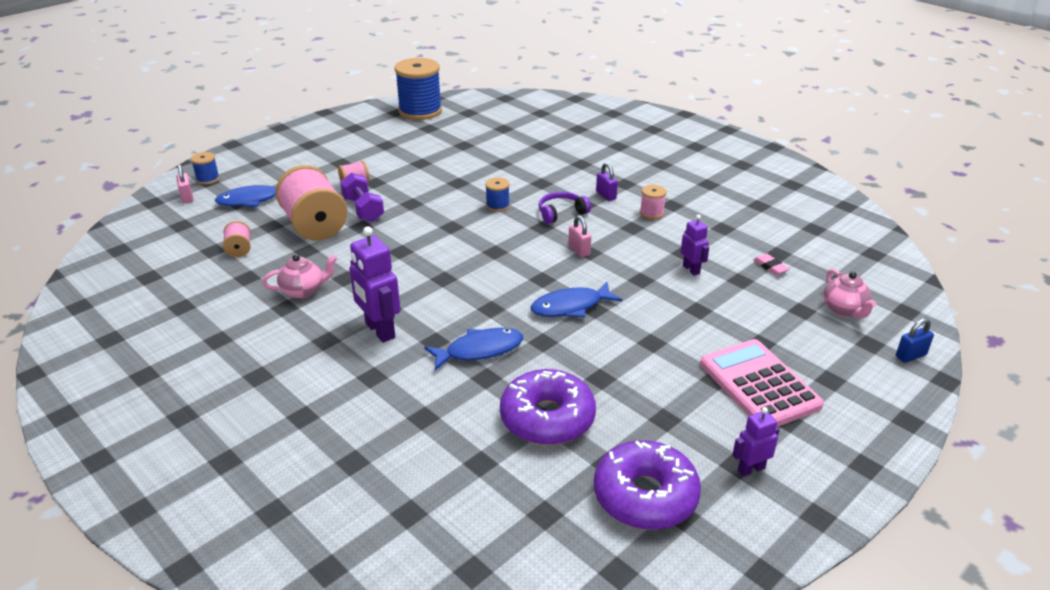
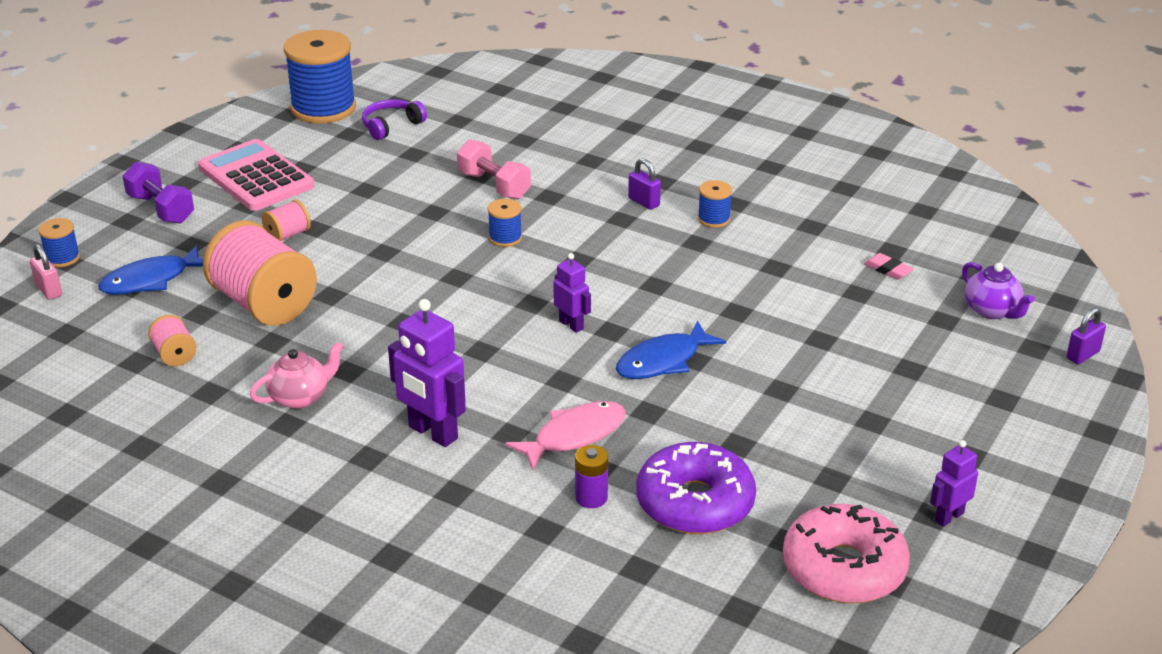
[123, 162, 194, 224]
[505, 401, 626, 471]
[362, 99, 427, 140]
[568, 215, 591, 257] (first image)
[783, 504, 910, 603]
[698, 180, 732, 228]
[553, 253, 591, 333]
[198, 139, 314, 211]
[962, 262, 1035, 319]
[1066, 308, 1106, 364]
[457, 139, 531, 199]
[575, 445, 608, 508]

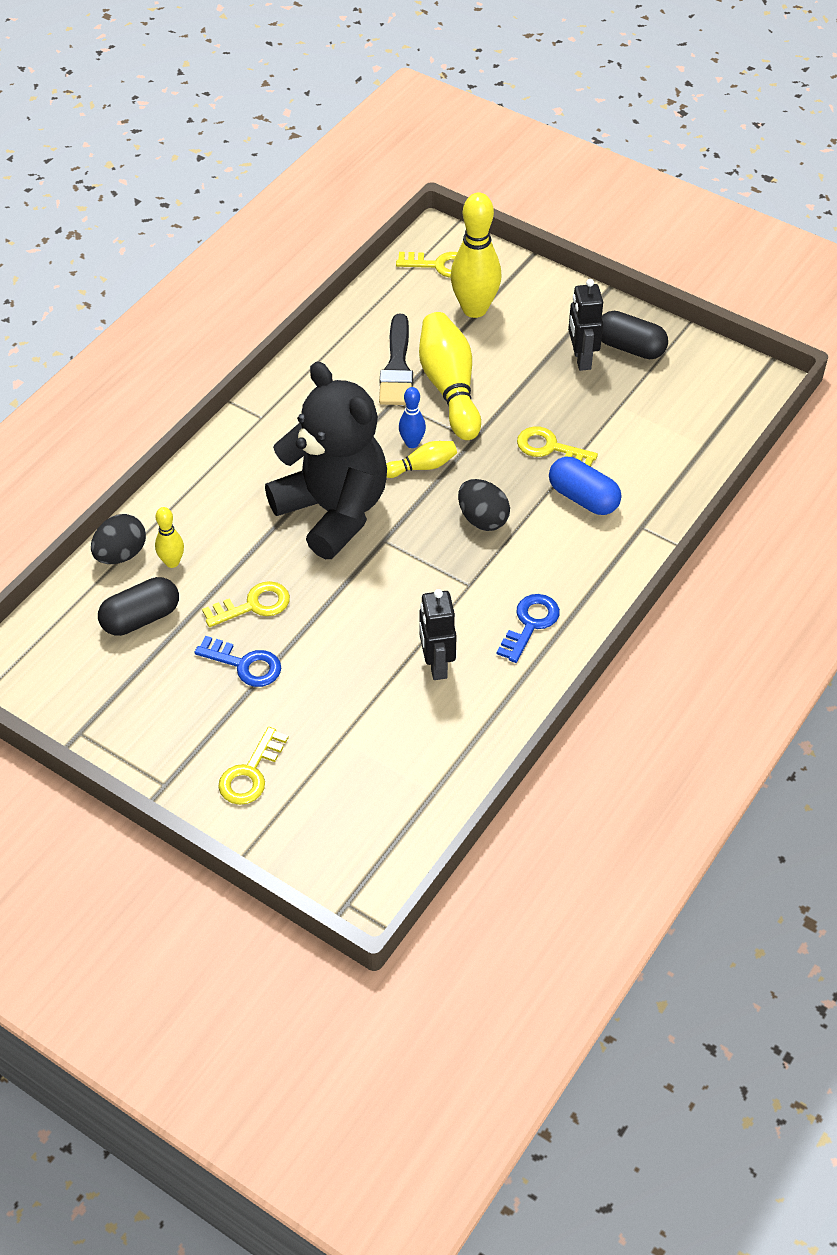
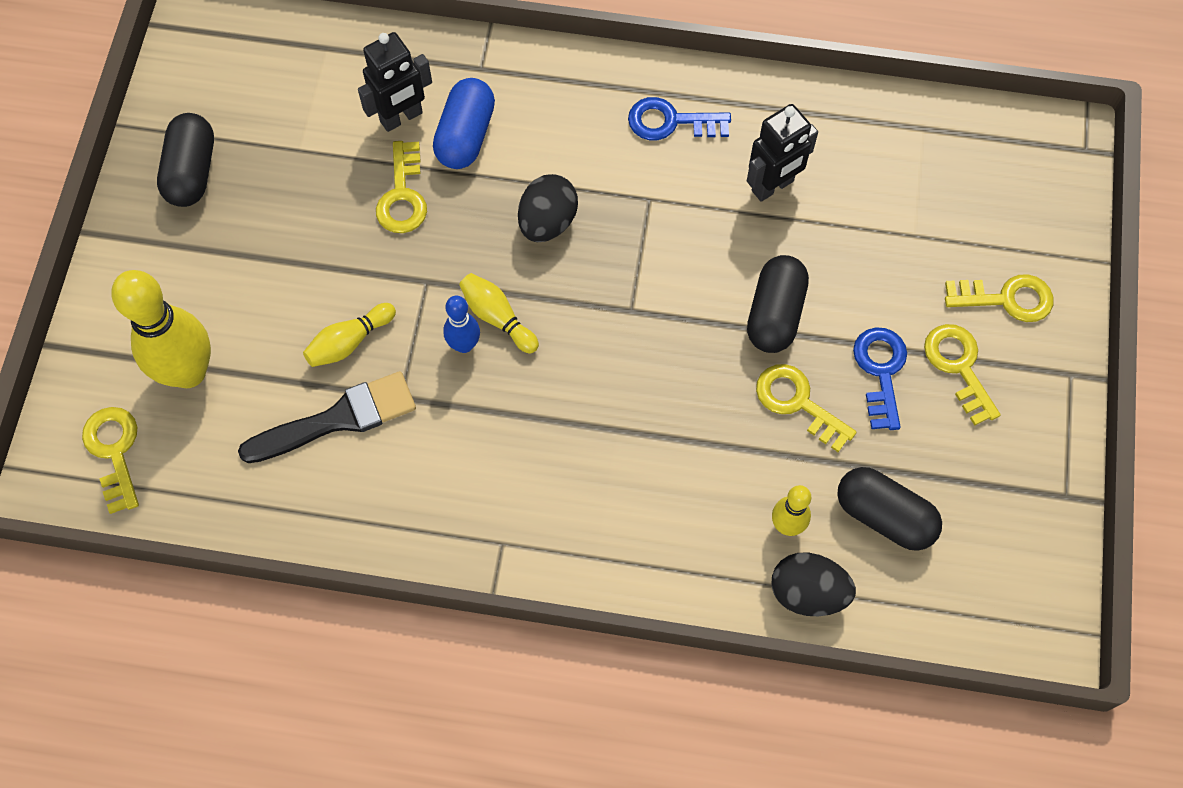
[265, 361, 387, 559] (first image)
[303, 303, 396, 367]
[358, 32, 432, 132]
[747, 255, 809, 353]
[924, 324, 1001, 426]

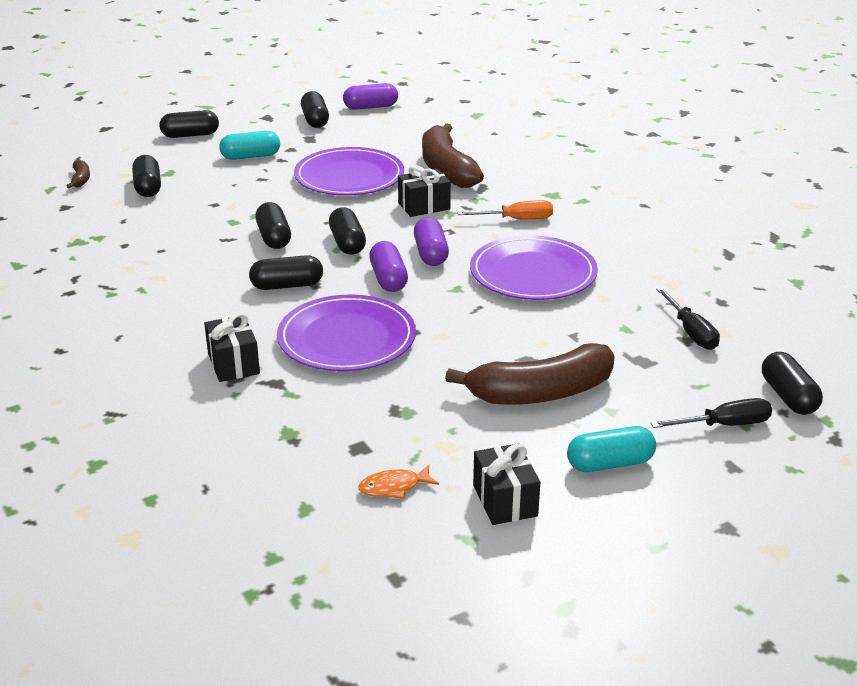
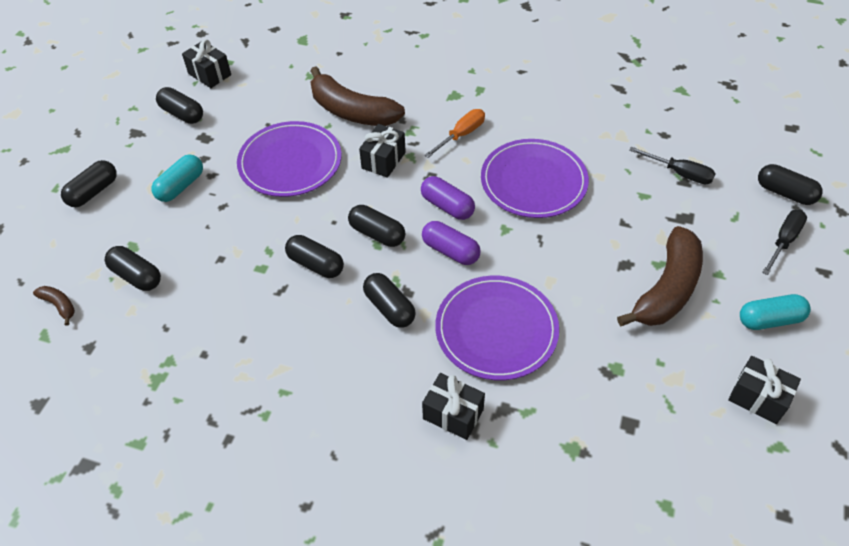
[363, 273, 416, 328]
[182, 39, 231, 88]
[358, 465, 439, 499] (first image)
[740, 294, 811, 330]

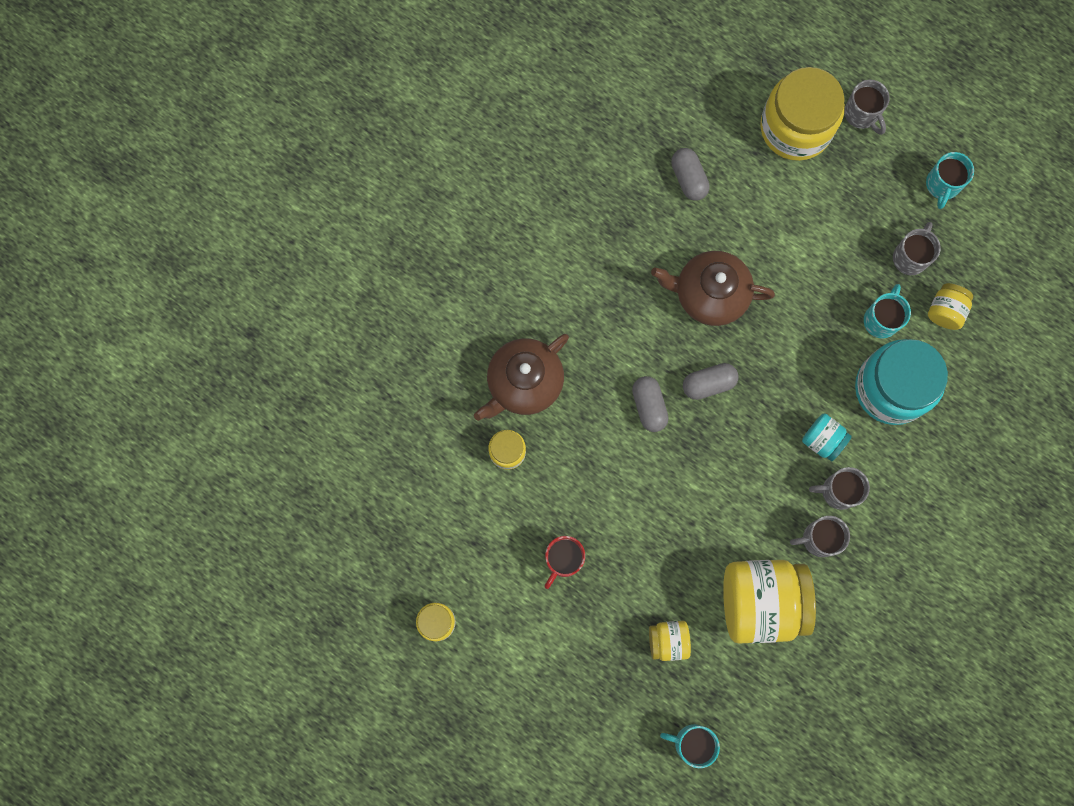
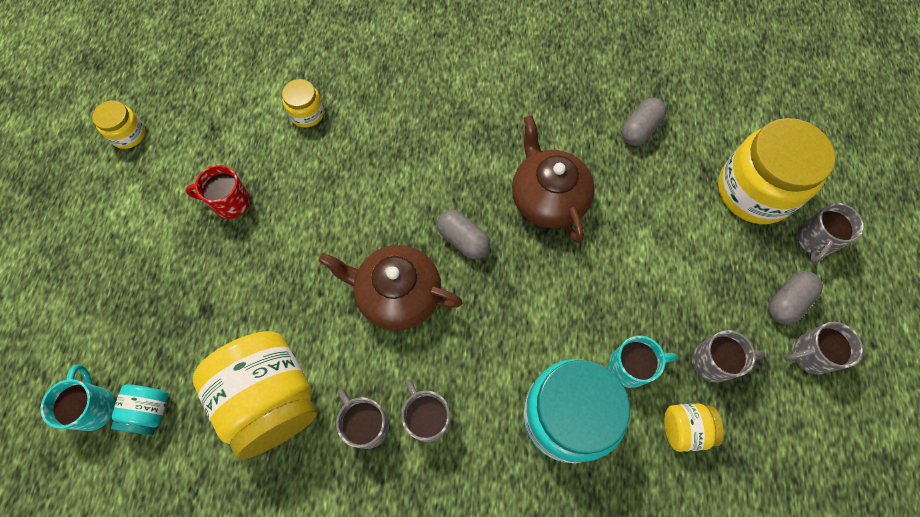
[318, 245, 463, 331]
[768, 271, 823, 325]
[649, 621, 691, 661] (first image)
[111, 384, 169, 435]
[784, 322, 863, 375]

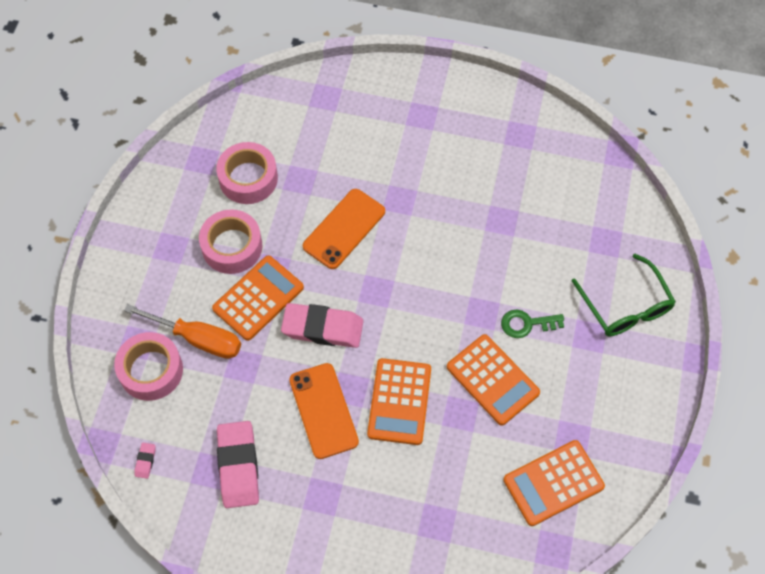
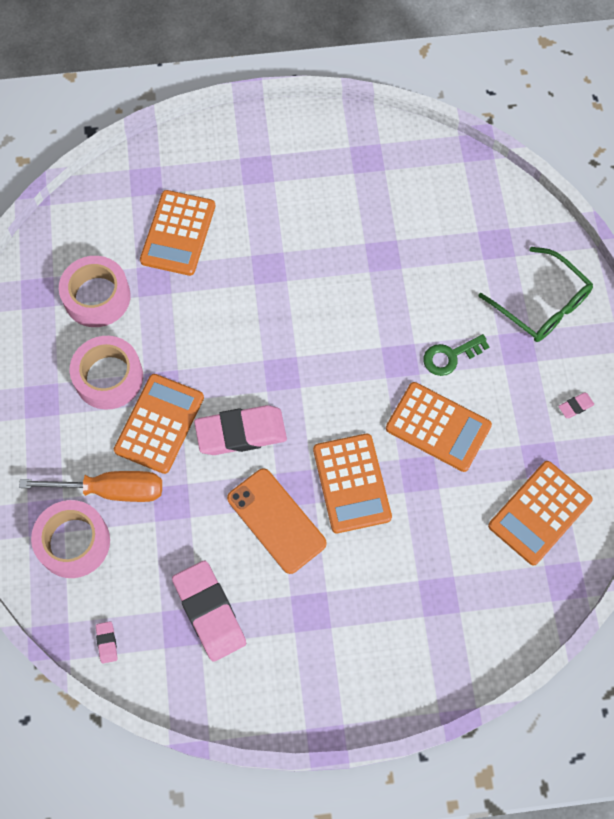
[303, 189, 385, 269] (first image)
[140, 190, 215, 276]
[558, 393, 594, 418]

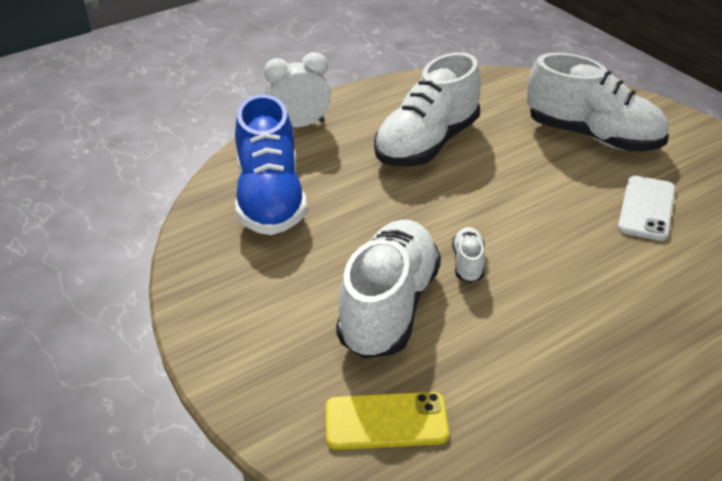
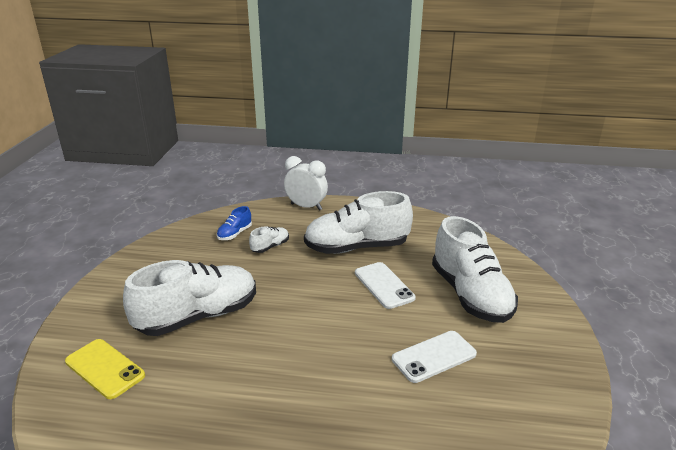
[217, 206, 252, 240]
[249, 227, 289, 253]
[355, 262, 416, 309]

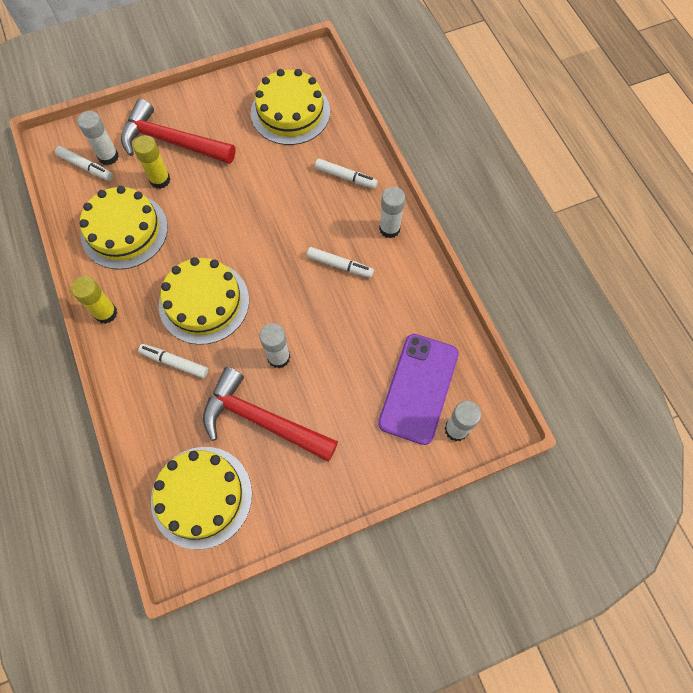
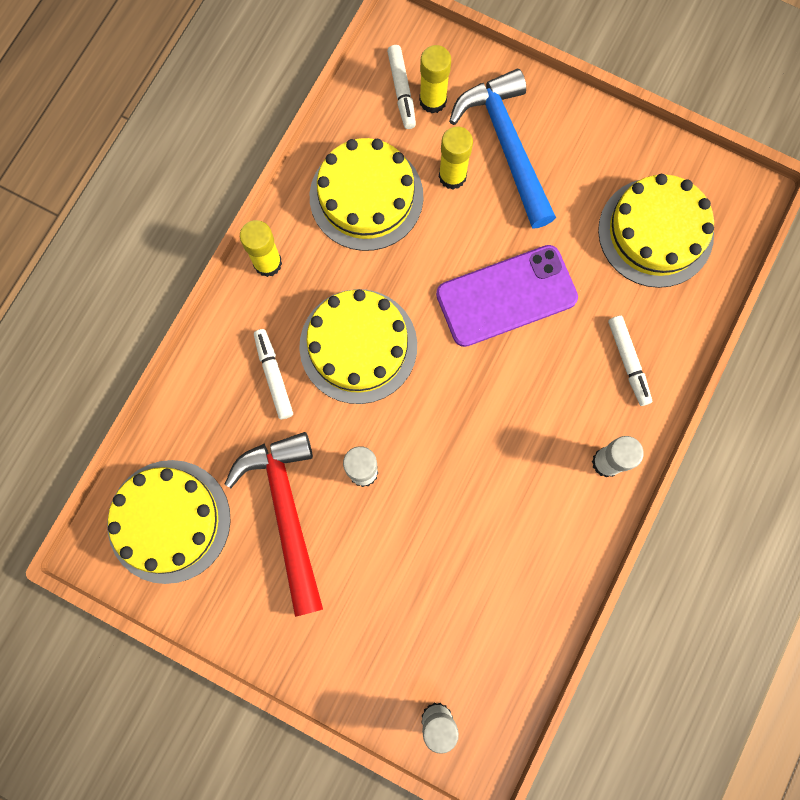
[419, 45, 451, 114]
[449, 69, 556, 228]
[307, 247, 374, 278] (first image)
[436, 245, 578, 347]

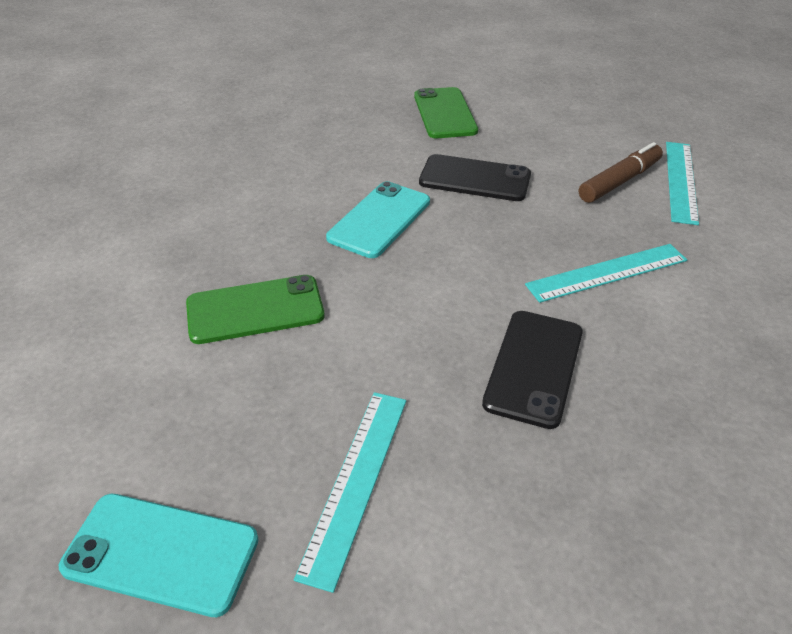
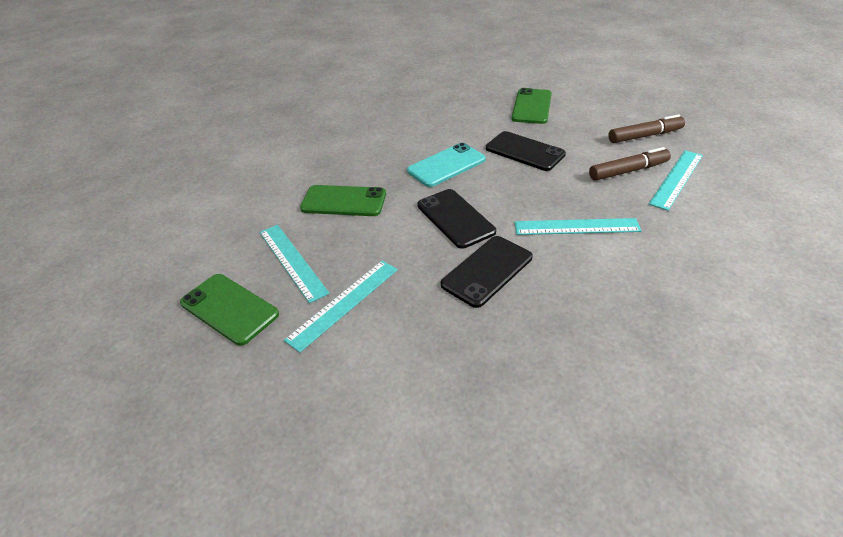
[180, 274, 279, 346]
[260, 225, 330, 303]
[417, 189, 496, 249]
[608, 114, 685, 143]

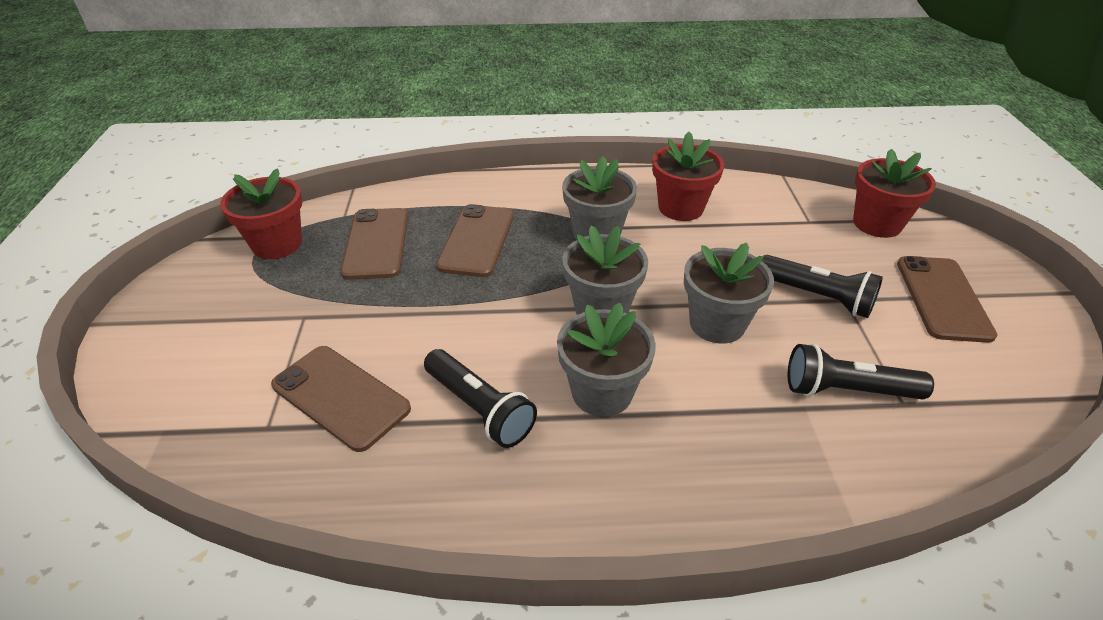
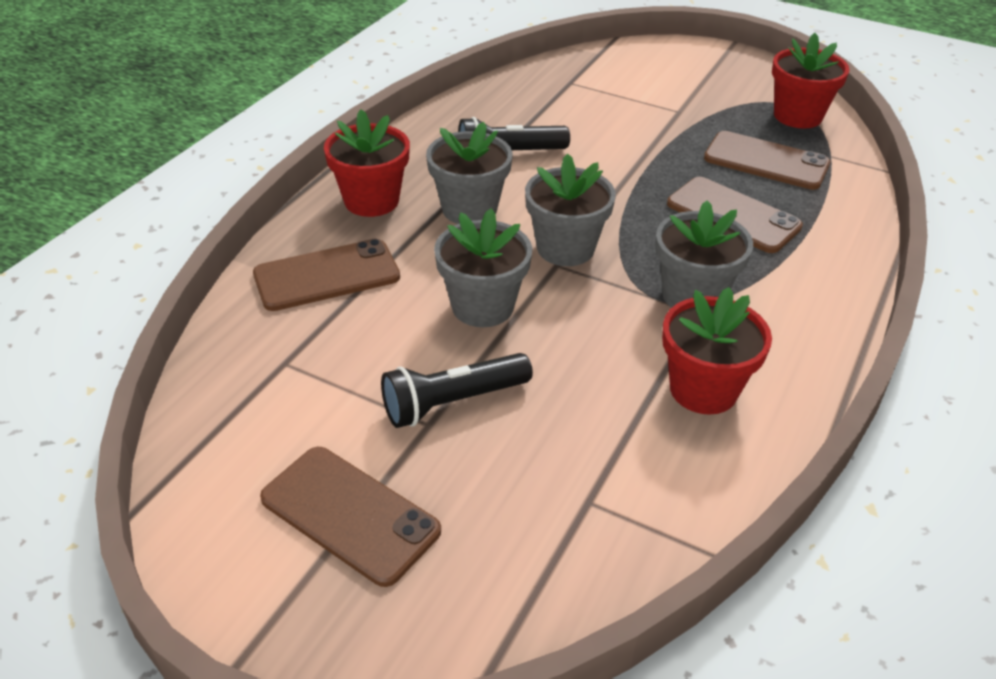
[253, 239, 400, 311]
[788, 344, 934, 399] (first image)
[324, 109, 410, 217]

